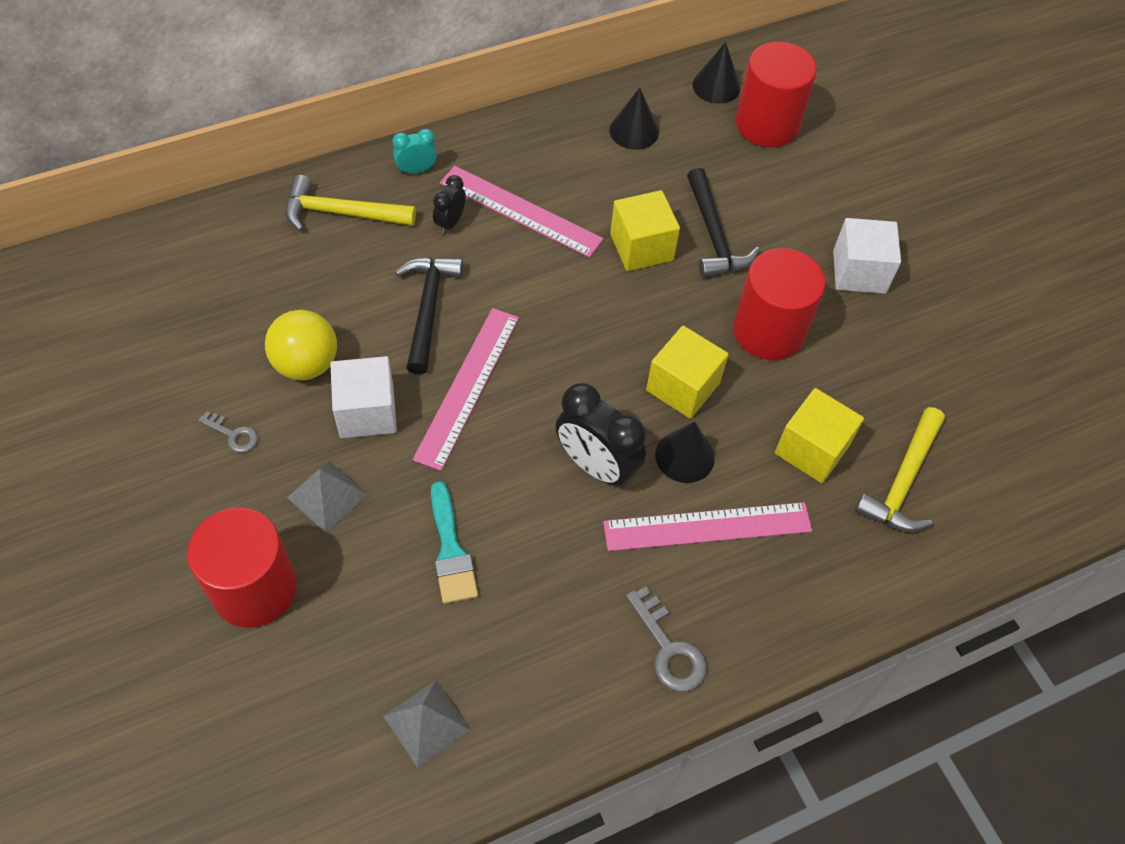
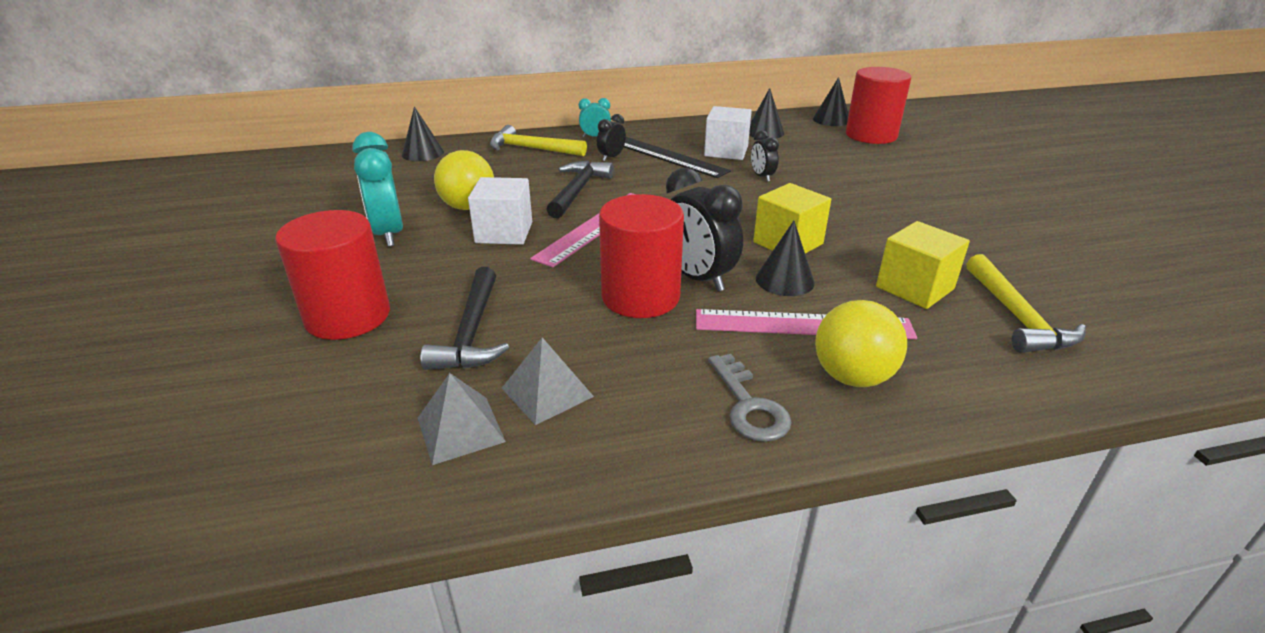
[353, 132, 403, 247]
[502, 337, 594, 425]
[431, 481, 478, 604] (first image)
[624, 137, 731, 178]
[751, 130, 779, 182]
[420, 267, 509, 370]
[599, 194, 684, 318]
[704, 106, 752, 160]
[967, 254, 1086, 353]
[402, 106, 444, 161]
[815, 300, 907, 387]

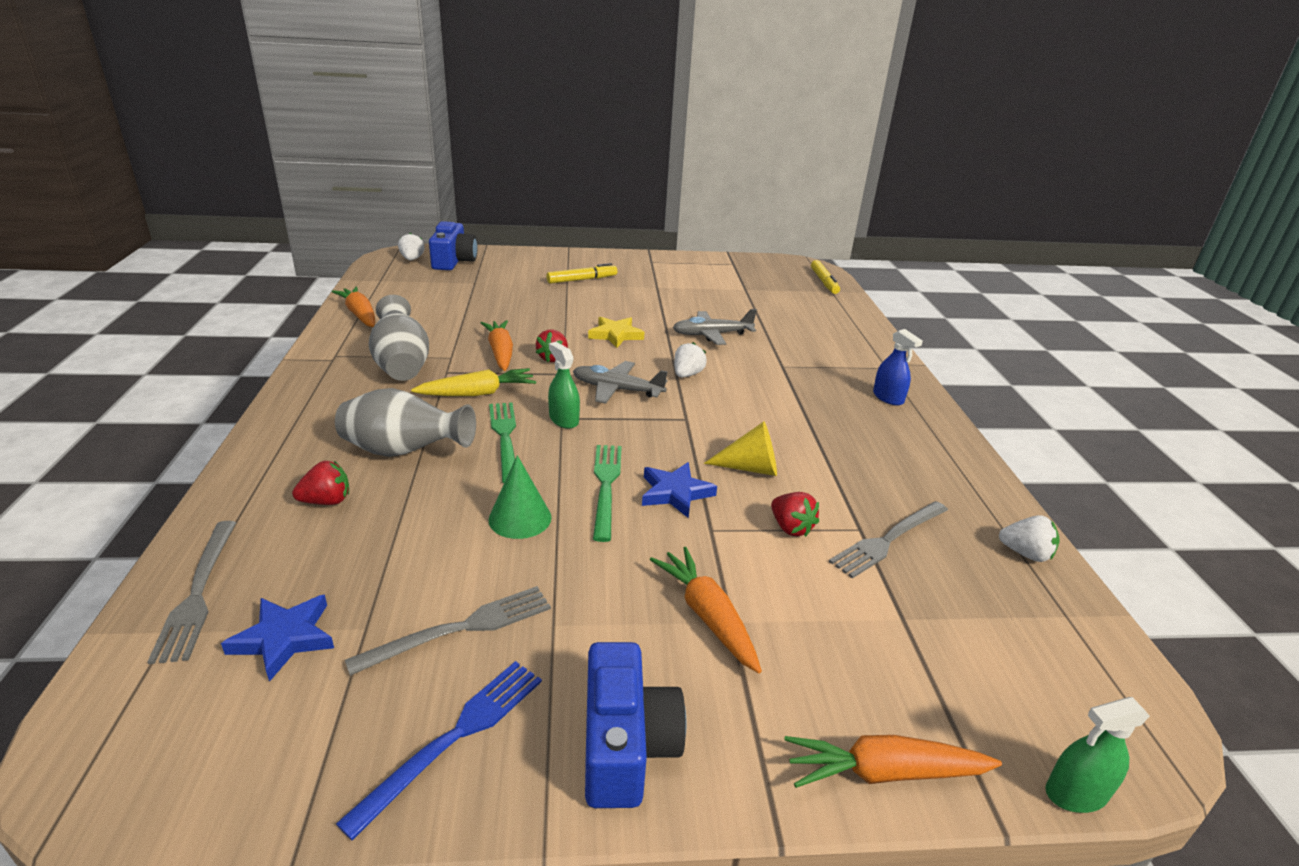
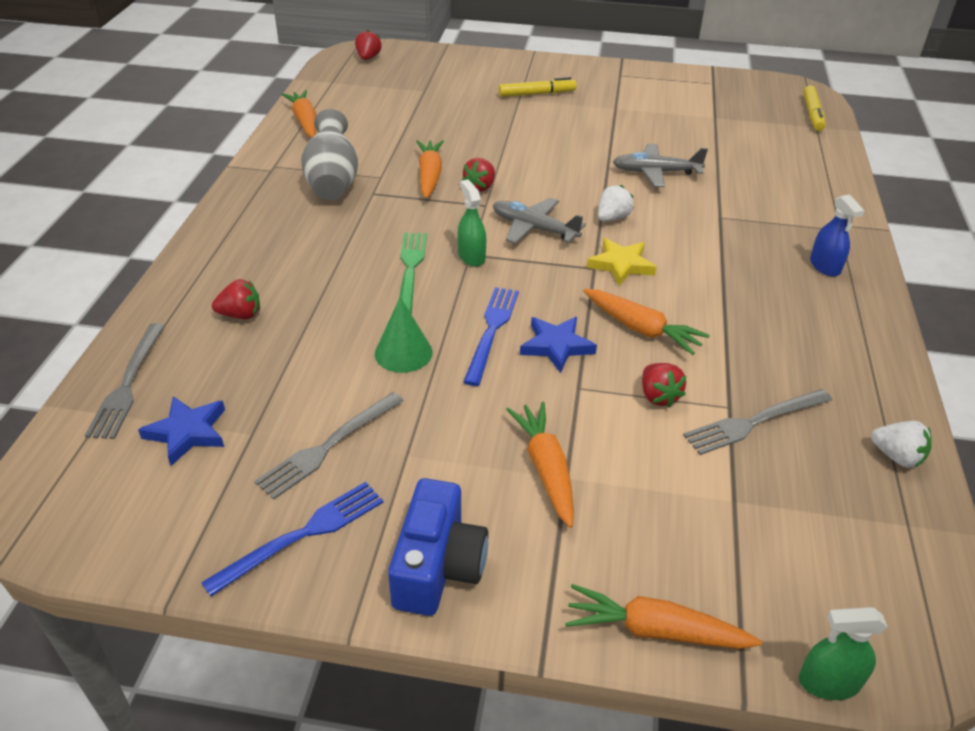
[335, 388, 476, 457] (first image)
[254, 392, 404, 500]
[355, 30, 382, 60]
[411, 368, 536, 396] (first image)
[429, 221, 478, 270] (first image)
[587, 238, 656, 286]
[463, 287, 519, 386]
[583, 289, 710, 355]

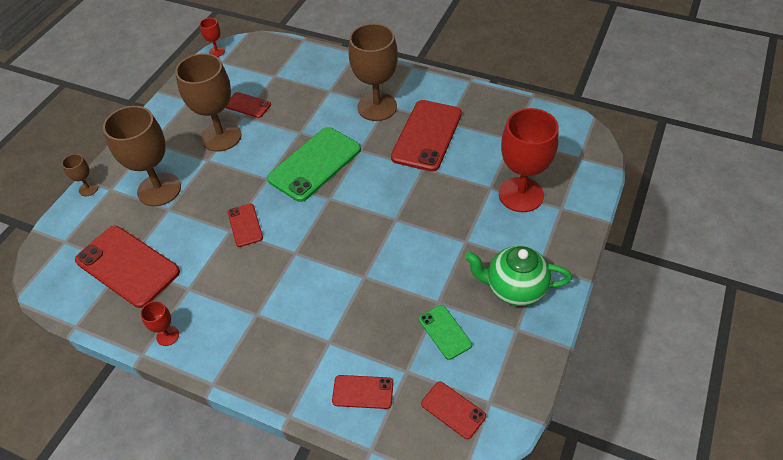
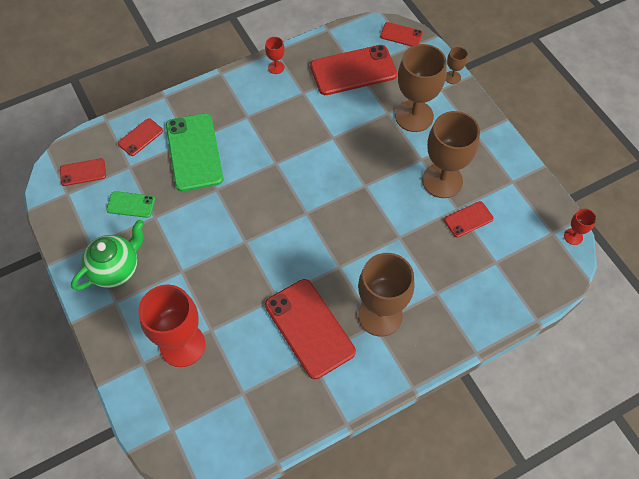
[380, 22, 423, 46]
[166, 113, 223, 192]

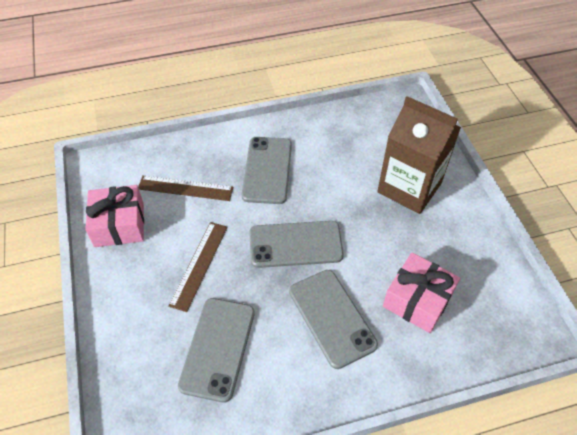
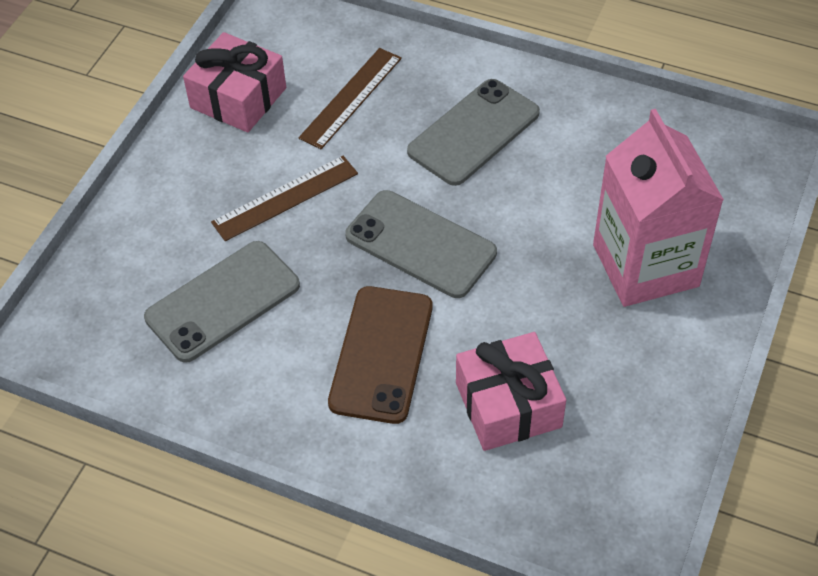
[298, 48, 402, 149]
[328, 286, 433, 424]
[593, 109, 724, 307]

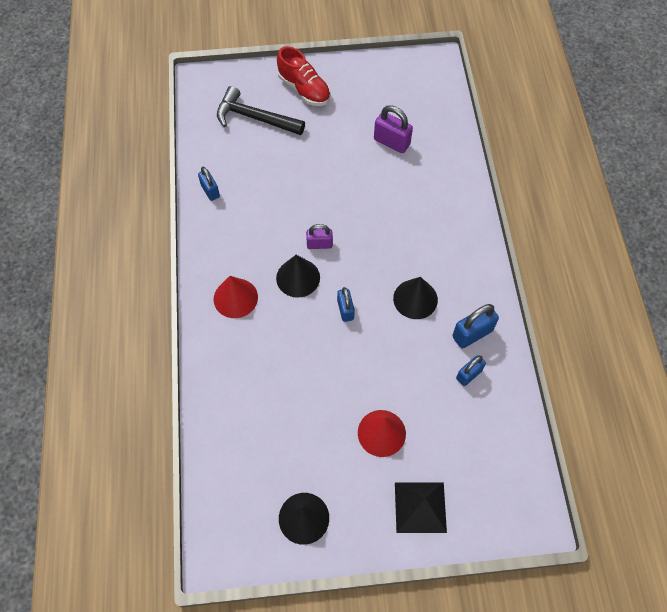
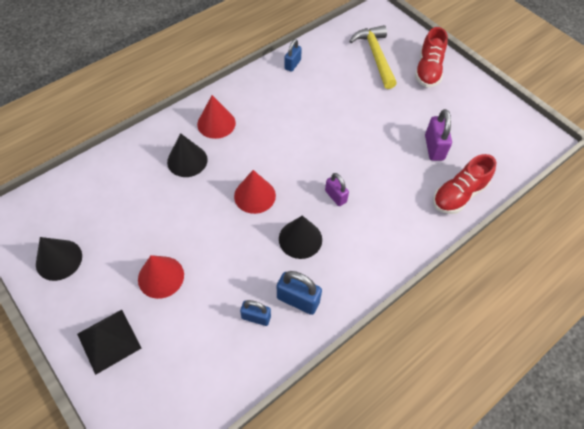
[349, 25, 397, 89]
[167, 133, 208, 177]
[325, 173, 349, 206]
[234, 170, 276, 214]
[433, 154, 496, 214]

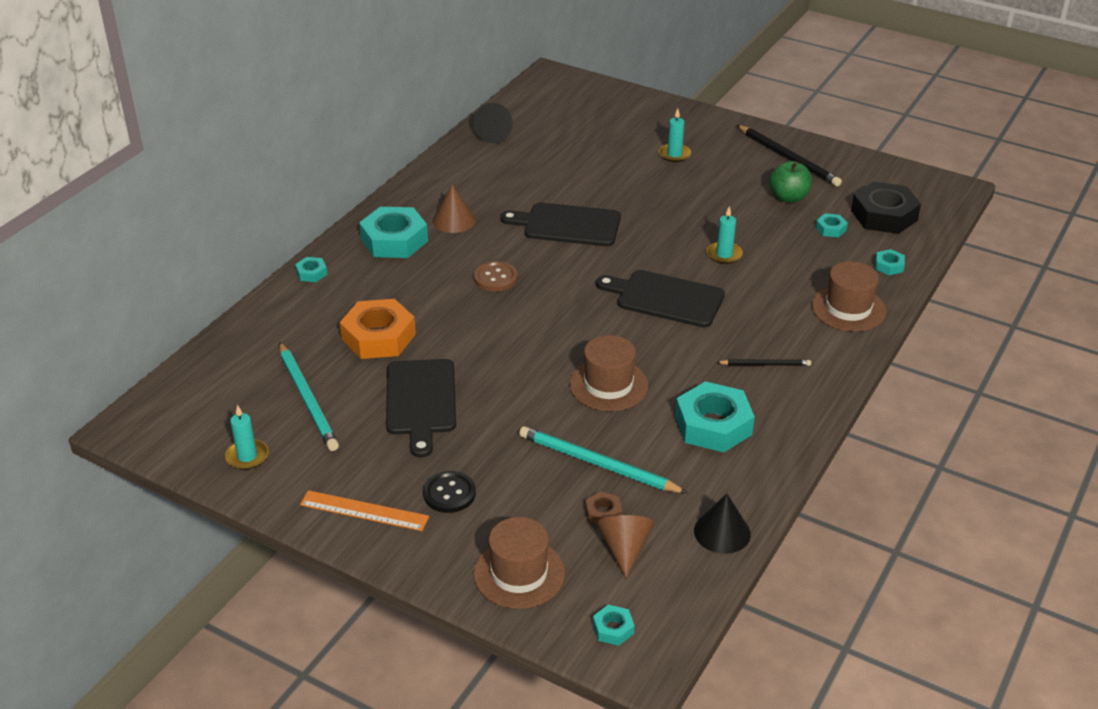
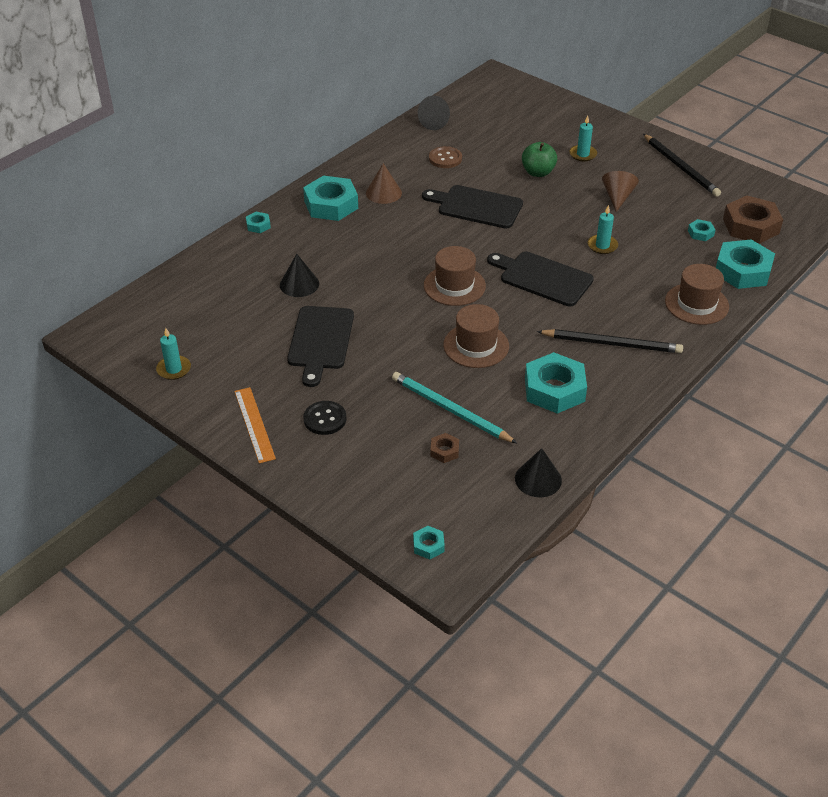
[279, 342, 339, 451] (first image)
[234, 387, 276, 463]
[280, 254, 319, 297]
[424, 246, 486, 306]
[429, 146, 462, 168]
[602, 171, 639, 212]
[537, 329, 683, 353]
[522, 142, 557, 177]
[723, 195, 783, 244]
[716, 239, 775, 289]

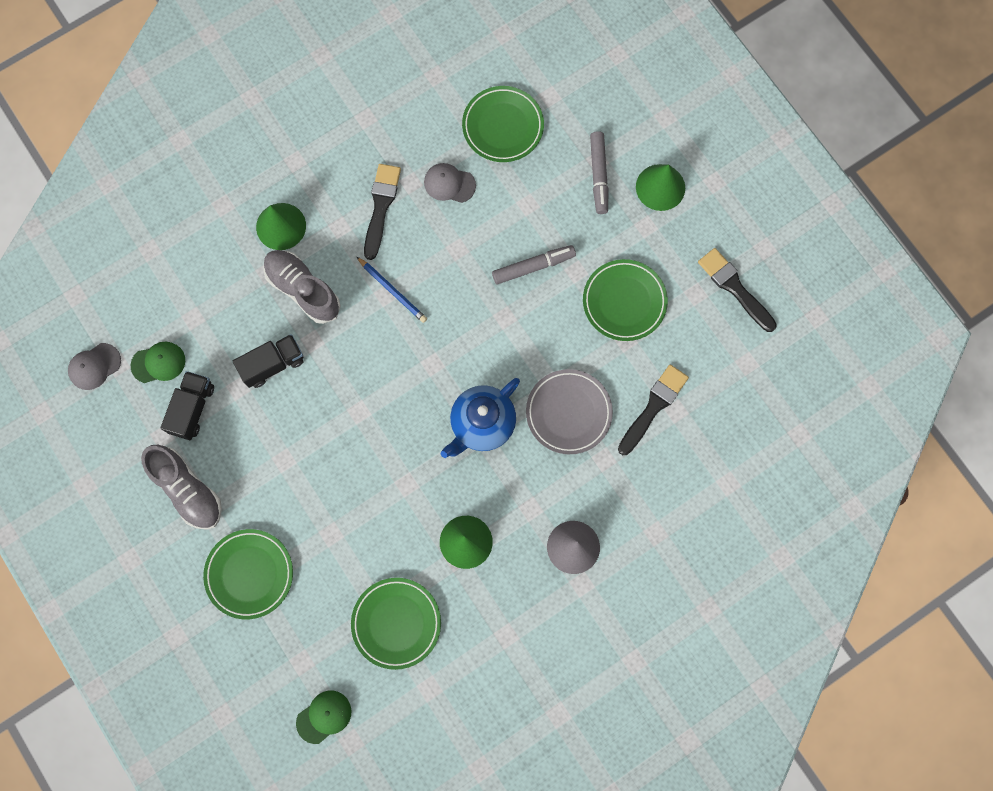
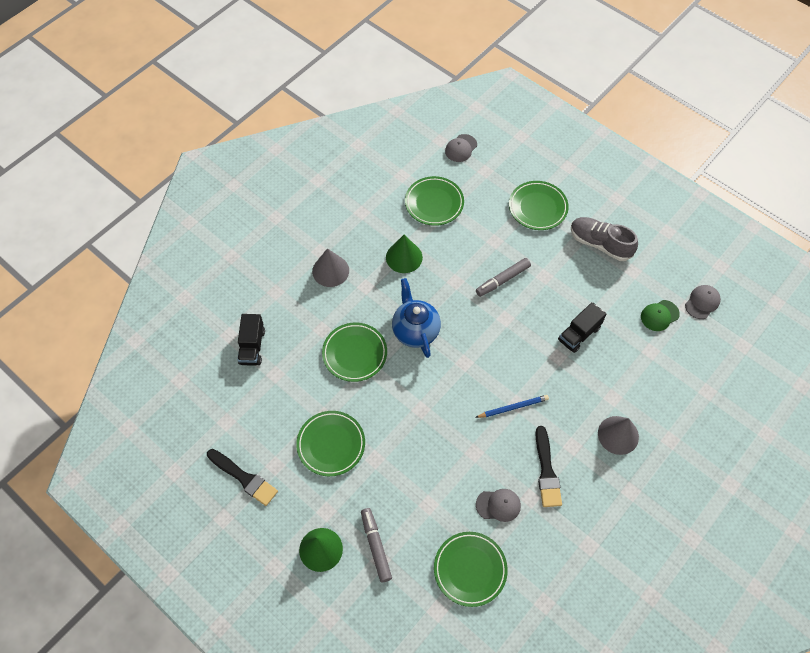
[238, 314, 265, 366]
[598, 416, 639, 455]
[263, 250, 340, 324] (first image)
[445, 134, 477, 162]
[475, 395, 549, 418]
[392, 278, 441, 358]
[476, 258, 531, 297]
[322, 323, 387, 382]
[618, 365, 689, 455] (first image)

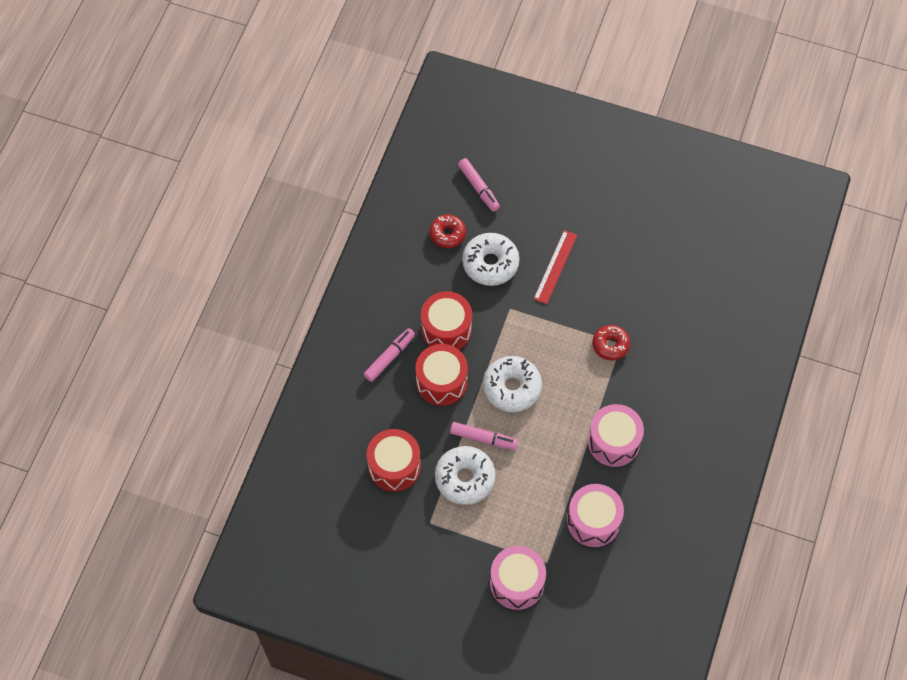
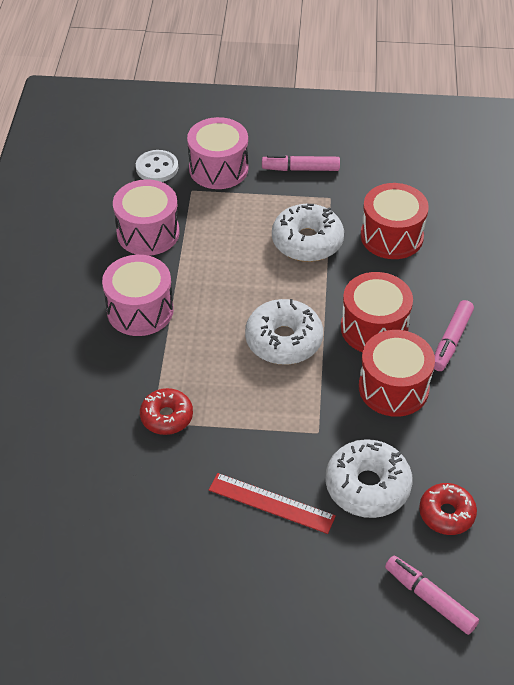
[262, 155, 340, 171]
[209, 473, 336, 534]
[136, 150, 178, 182]

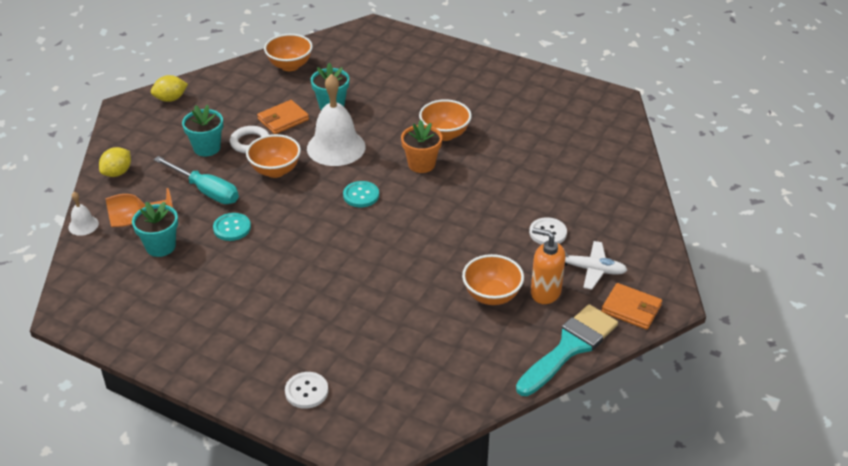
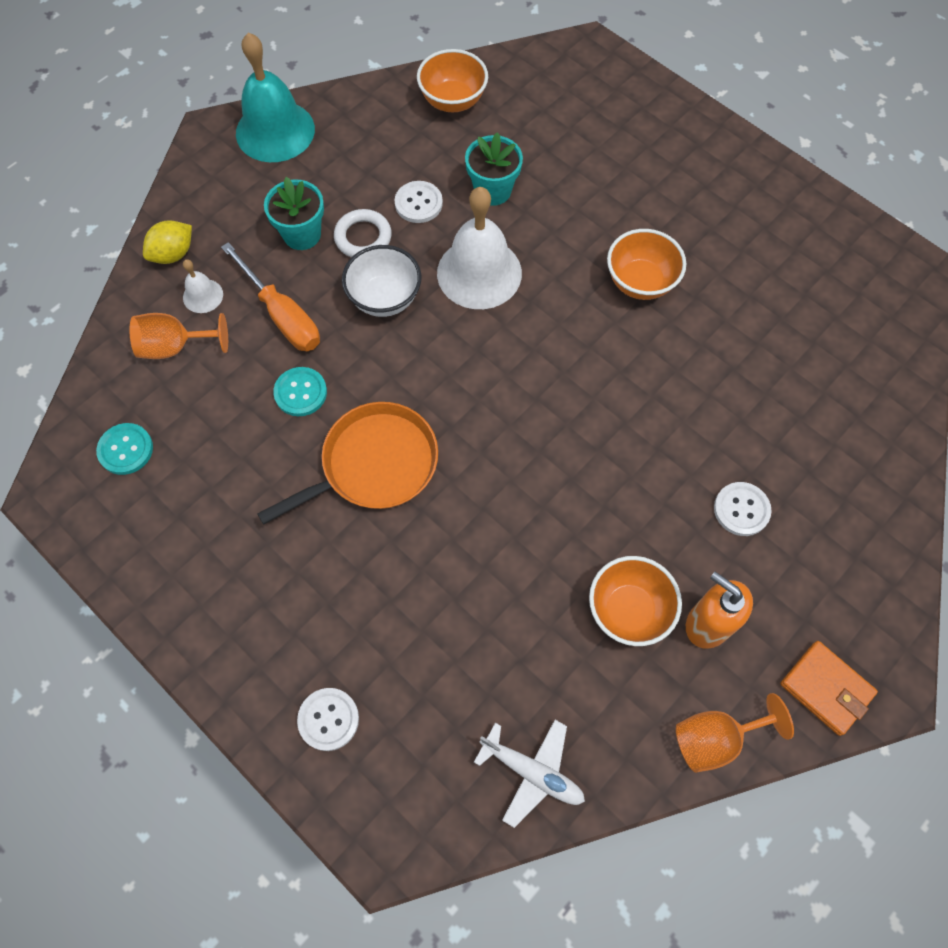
[183, 259, 223, 313]
[132, 201, 178, 257] (first image)
[236, 33, 315, 162]
[221, 242, 320, 351]
[342, 245, 422, 317]
[394, 181, 443, 223]
[96, 423, 153, 475]
[401, 120, 442, 173] (first image)
[676, 693, 794, 773]
[474, 720, 585, 828]
[257, 402, 438, 525]

